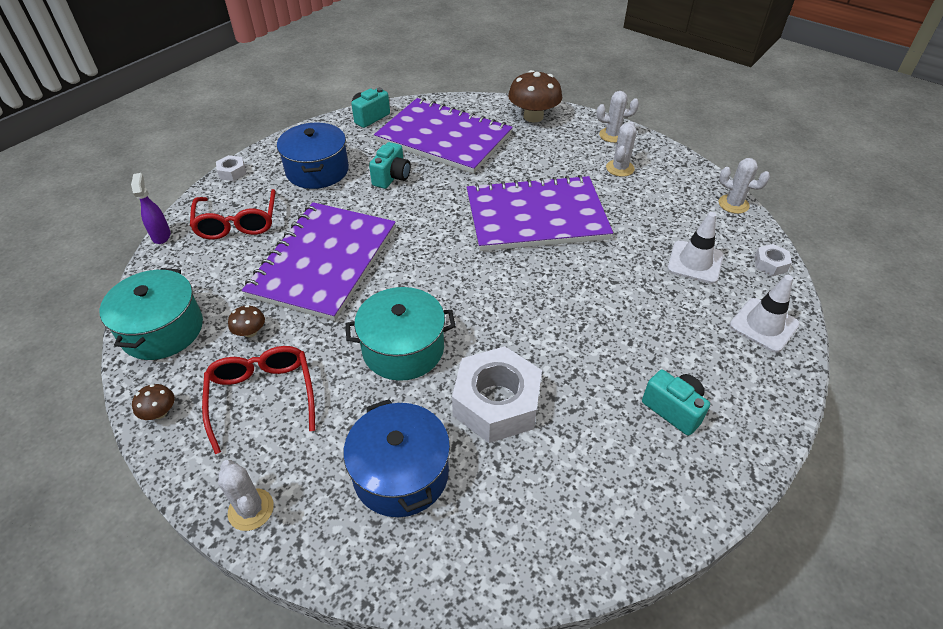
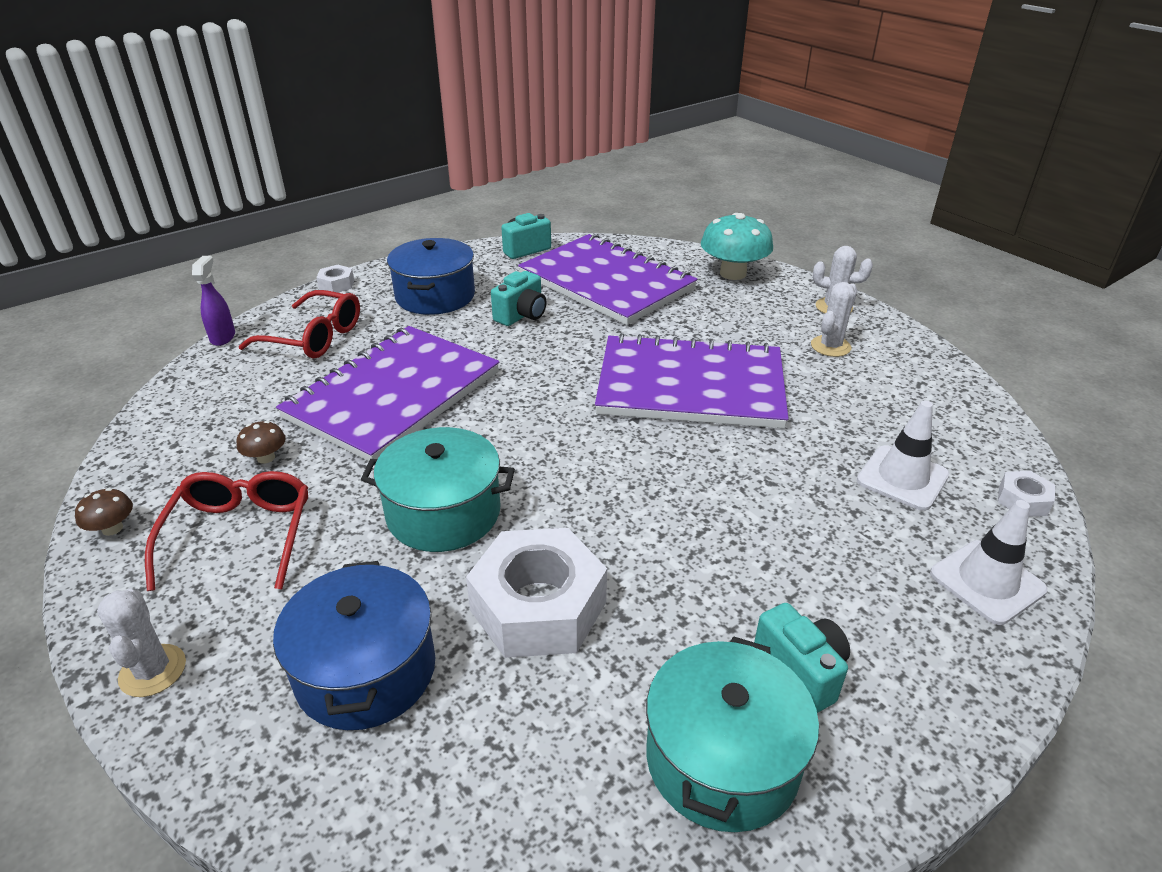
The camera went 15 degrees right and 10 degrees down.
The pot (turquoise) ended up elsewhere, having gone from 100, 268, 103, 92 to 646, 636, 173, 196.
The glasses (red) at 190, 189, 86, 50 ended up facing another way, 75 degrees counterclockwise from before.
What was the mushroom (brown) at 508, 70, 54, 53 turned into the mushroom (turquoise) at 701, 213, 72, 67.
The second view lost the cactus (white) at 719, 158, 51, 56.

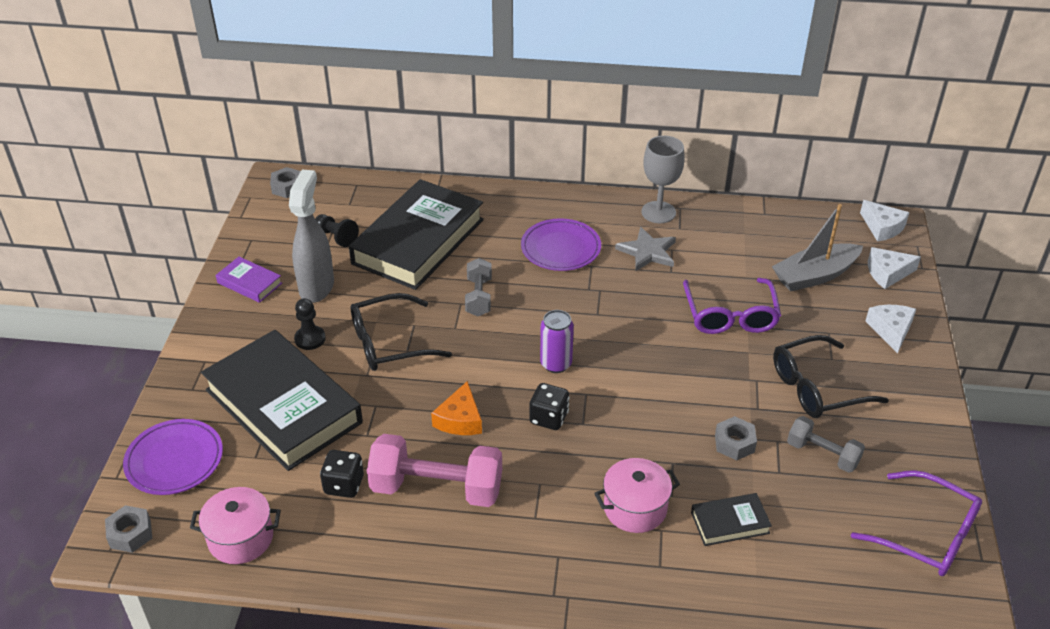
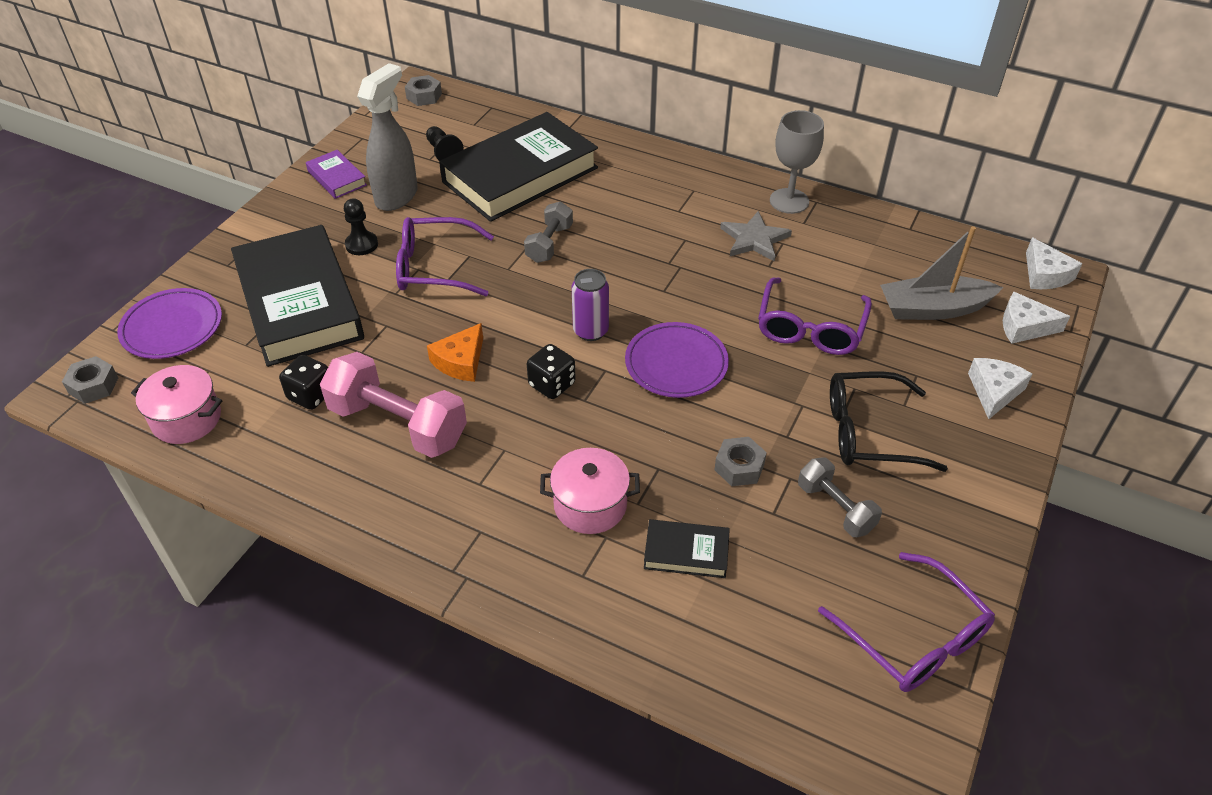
The camera went 20 degrees right and 5 degrees up.
What was the glasses (black) at 350, 293, 102, 78 turned into the glasses (purple) at 396, 217, 98, 79.
The plate (purple) ended up elsewhere, having gone from 521, 218, 80, 53 to 625, 322, 104, 76.

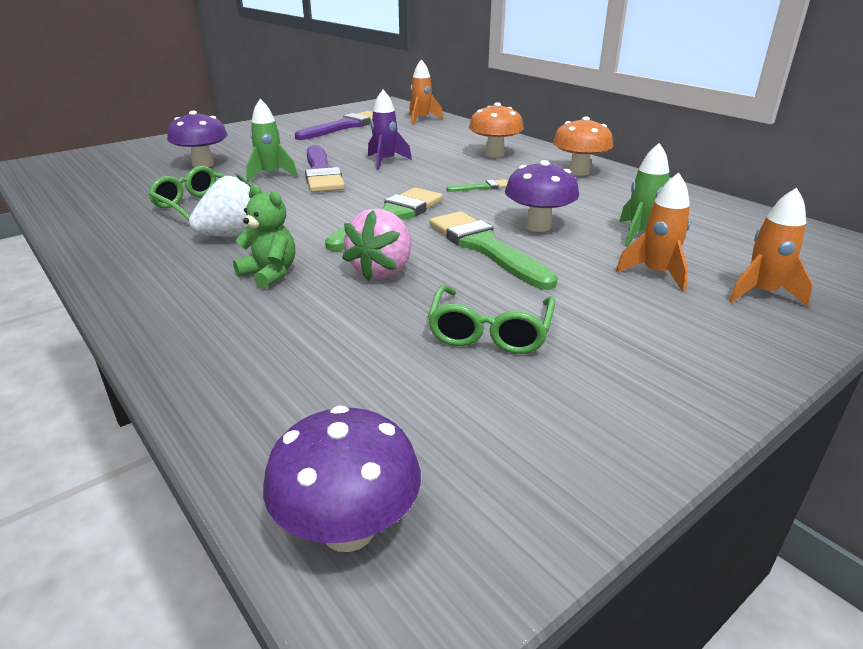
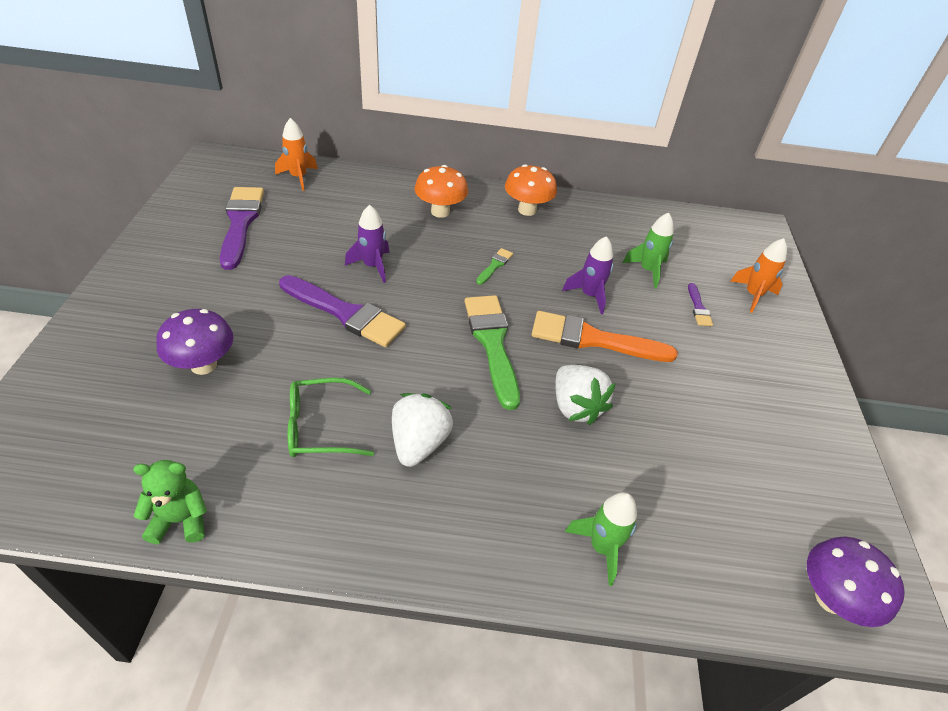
The camera went 50 degrees left and 15 degrees up.
The teddy bear (green) ended up elsewhere, having gone from 233, 184, 62, 105 to 133, 460, 74, 84.
The rocket (green) ended up elsewhere, having gone from 246, 99, 52, 83 to 565, 492, 72, 94.
What was the strawberry (pink) at 342, 209, 70, 72 turned into the strawberry (white) at 555, 365, 61, 60.
The second view lost the glasses (green) at 428, 285, 127, 69.
What was the brush (green) at 429, 211, 129, 79 turned into the brush (orange) at 532, 311, 146, 51.
Where the mushroom (purple) stood at 505, 160, 74, 72, the rocket (purple) came to stand at 562, 236, 51, 79.
Where the rocket (orange) stood at 616, 173, 74, 119, the brush (purple) came to stand at 688, 283, 25, 43.

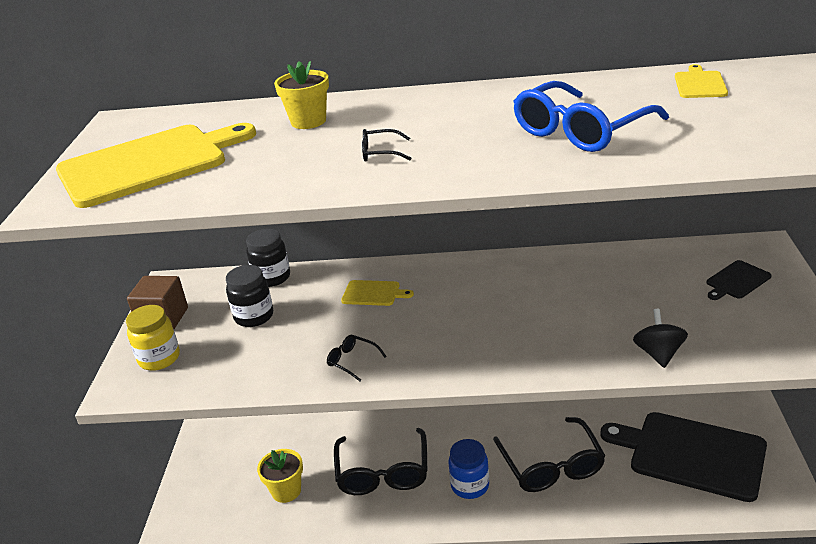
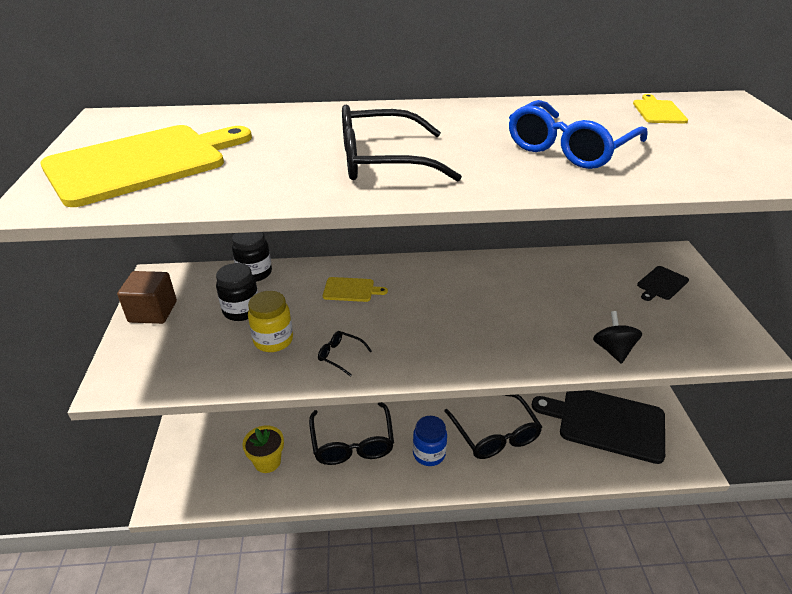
The camera went 10 degrees left and 5 degrees up.
The jar (yellow) ended up elsewhere, having gone from 126, 305, 54, 66 to 248, 291, 45, 61.
The second view lost the flower pot (yellow) at 274, 61, 55, 68.
The size of the glasses (black) at 362, 129, 49, 33 changed by a factor of 2.30.

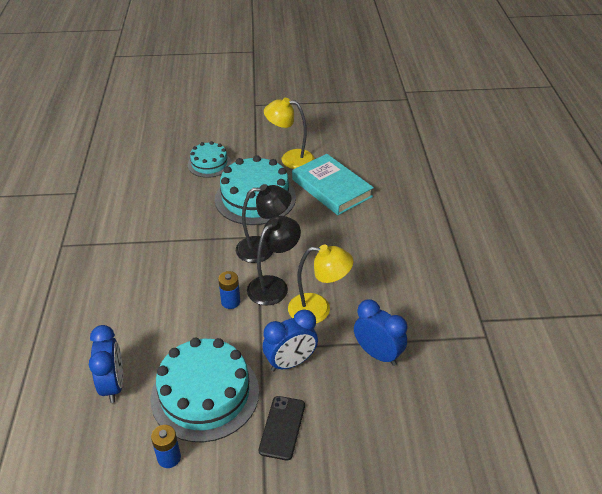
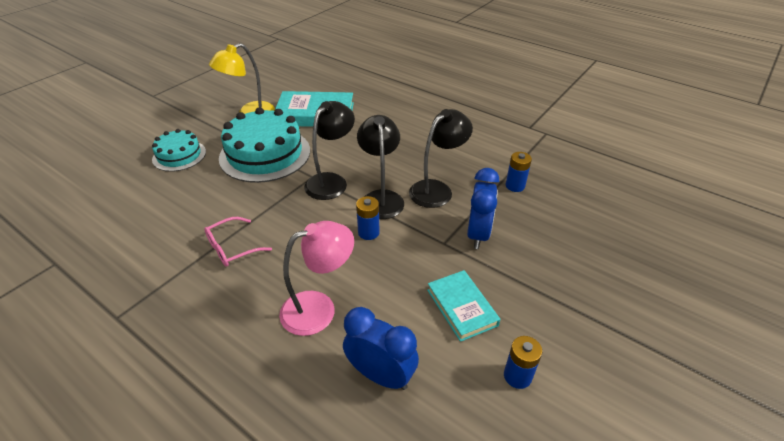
The camera went 50 degrees left and 0 degrees up.
Where the cake (turquoise) stood at 151, 338, 108, 104, the book (turquoise) came to stand at 427, 270, 73, 72.
The second view lost the phone (black) at 259, 396, 46, 65.
What was the lamp (yellow) at 288, 245, 65, 79 turned into the lamp (black) at 409, 109, 64, 99.
Where the clock (blue) stood at 354, 300, 53, 66, the battery (blue) came to stand at 506, 152, 26, 40.
The second view gained the glasses (pink) at 204, 217, 68, 50.
The second view gained the lamp (pink) at 279, 221, 75, 115.

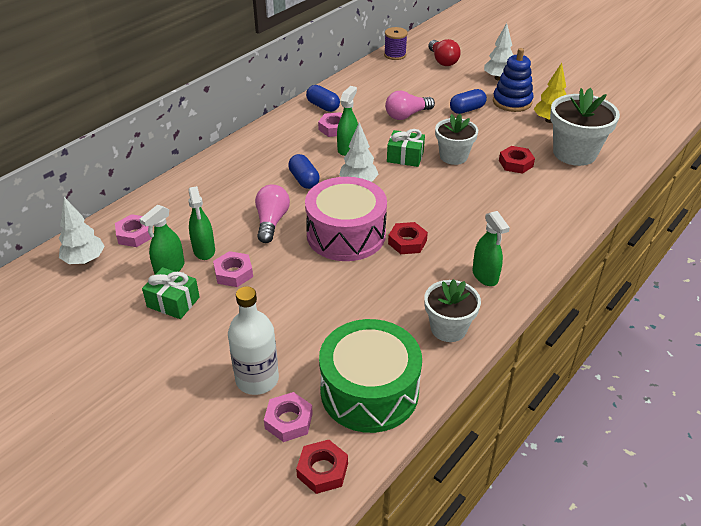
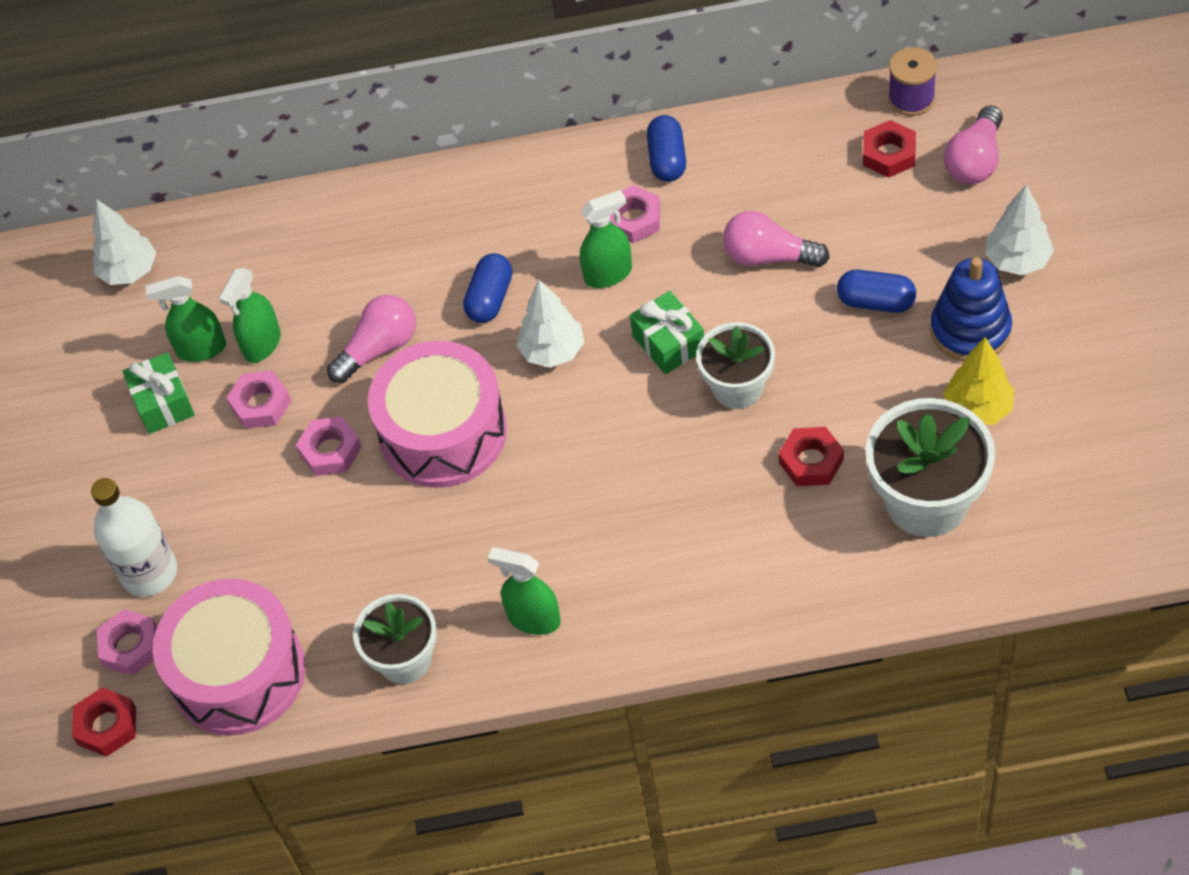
The camera went 50 degrees right and 15 degrees up.
The nut (pink) ended up elsewhere, having gone from 115, 214, 37, 33 to 296, 416, 66, 60.
What was the drum (green) at 319, 319, 103, 114 turned into the drum (pink) at 153, 578, 152, 158.
The nut (red) ended up elsewhere, having gone from 388, 222, 40, 32 to 863, 120, 53, 58.
What was the light bulb (red) at 428, 39, 33, 27 turned into the light bulb (pink) at 944, 105, 59, 79.
The spray bottle (green) at 472, 211, 38, 75 ended up facing another way, 90 degrees clockwise from before.

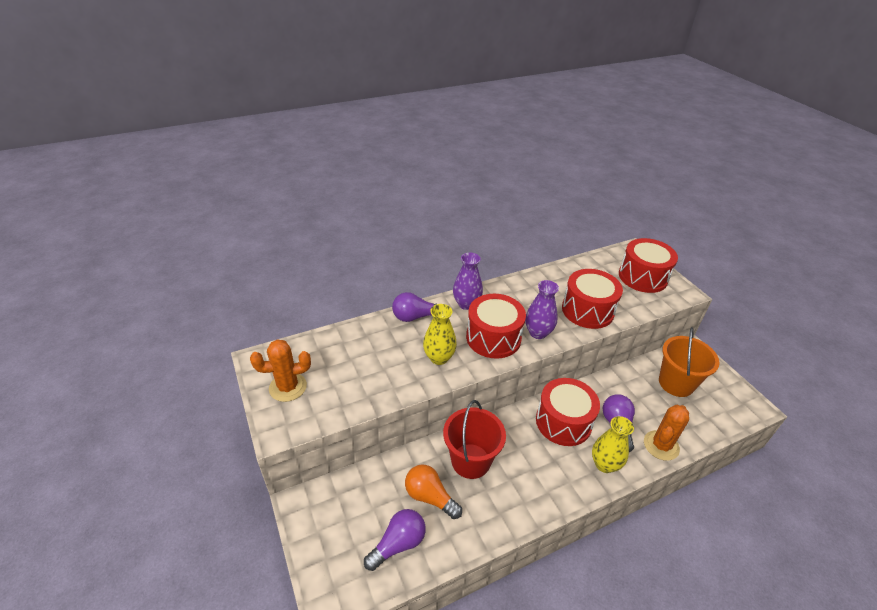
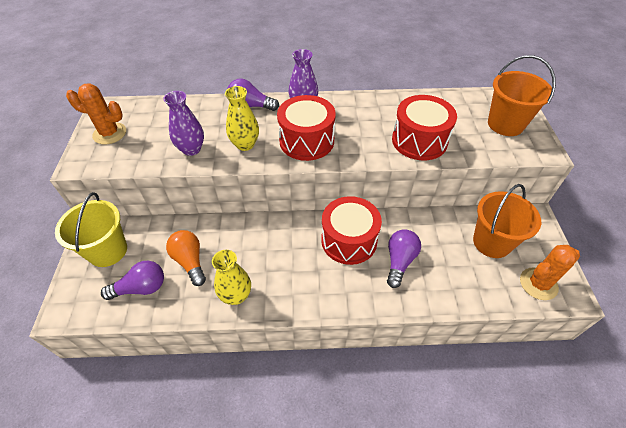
The camera went 25 degrees right and 10 degrees up.
The second view lost the bucket (red) at 443, 400, 63, 79.
The vase (purple) ended up elsewhere, having gone from 525, 280, 34, 59 to 163, 91, 41, 65.
The vase (yellow) ended up elsewhere, having gone from 592, 416, 42, 57 to 212, 250, 39, 55.
Where the drum (red) stood at 619, 238, 59, 55, the bucket (orange) came to stand at 488, 55, 68, 81.
The cactus (orange) ended up elsewhere, having gone from 644, 405, 45, 56 to 520, 245, 60, 55.
The second view gained the bucket (yellow) at 55, 192, 72, 75.

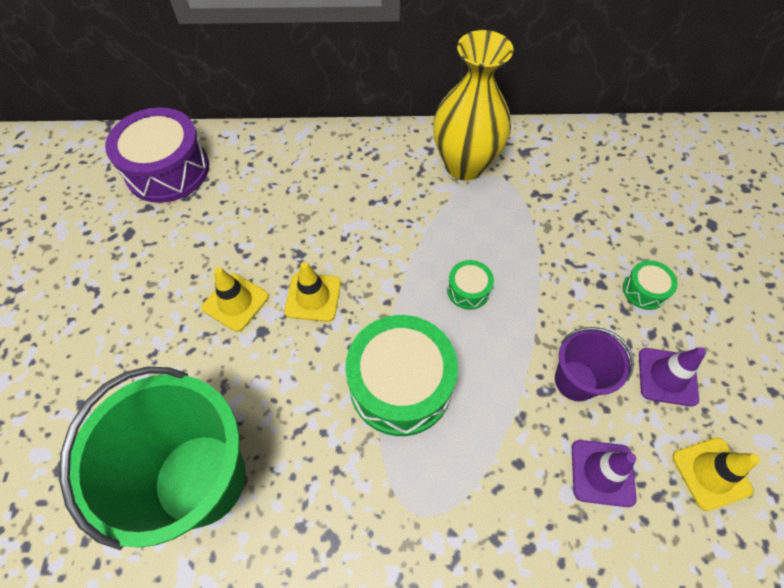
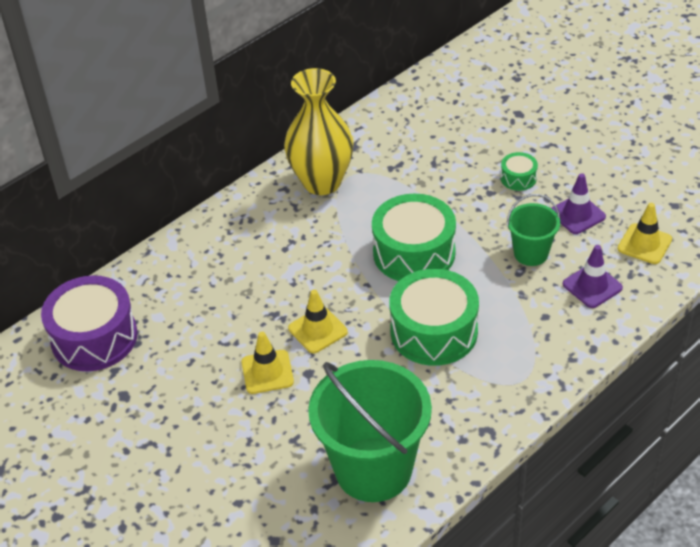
The camera went 40 degrees left and 15 degrees down.
The size of the drum (green) at 447, 260, 47, 50 changed by a factor of 2.17.
What was the bucket (purple) at 555, 327, 79, 74 turned into the bucket (green) at 507, 194, 54, 72.

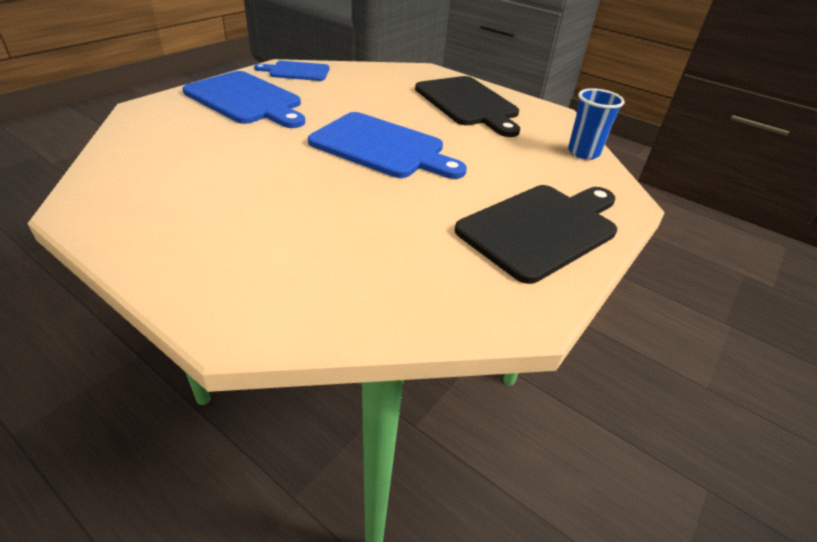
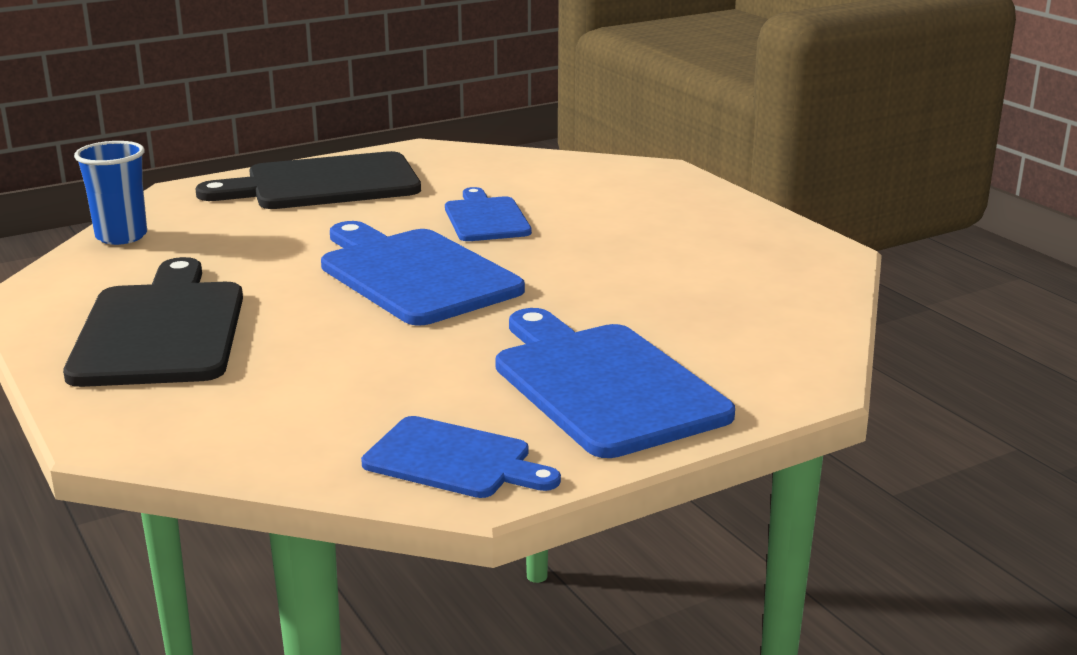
The camera went 155 degrees left and 15 degrees down.
The second view gained the cutting board (blue) at 445, 187, 87, 54.

